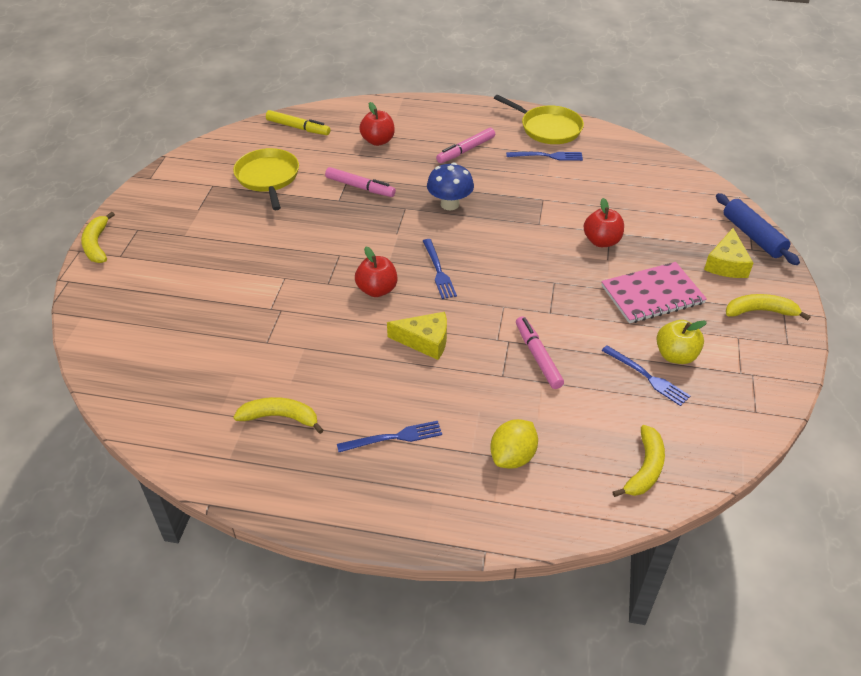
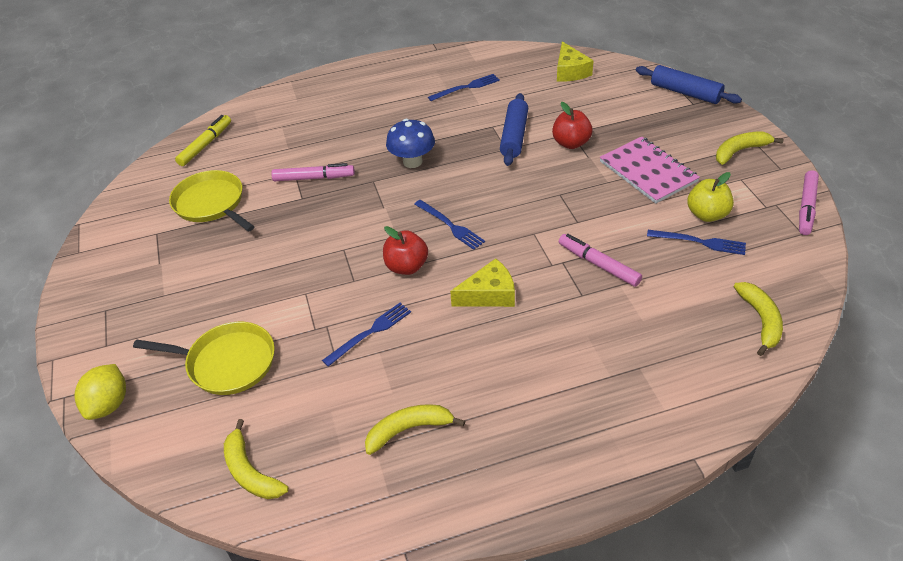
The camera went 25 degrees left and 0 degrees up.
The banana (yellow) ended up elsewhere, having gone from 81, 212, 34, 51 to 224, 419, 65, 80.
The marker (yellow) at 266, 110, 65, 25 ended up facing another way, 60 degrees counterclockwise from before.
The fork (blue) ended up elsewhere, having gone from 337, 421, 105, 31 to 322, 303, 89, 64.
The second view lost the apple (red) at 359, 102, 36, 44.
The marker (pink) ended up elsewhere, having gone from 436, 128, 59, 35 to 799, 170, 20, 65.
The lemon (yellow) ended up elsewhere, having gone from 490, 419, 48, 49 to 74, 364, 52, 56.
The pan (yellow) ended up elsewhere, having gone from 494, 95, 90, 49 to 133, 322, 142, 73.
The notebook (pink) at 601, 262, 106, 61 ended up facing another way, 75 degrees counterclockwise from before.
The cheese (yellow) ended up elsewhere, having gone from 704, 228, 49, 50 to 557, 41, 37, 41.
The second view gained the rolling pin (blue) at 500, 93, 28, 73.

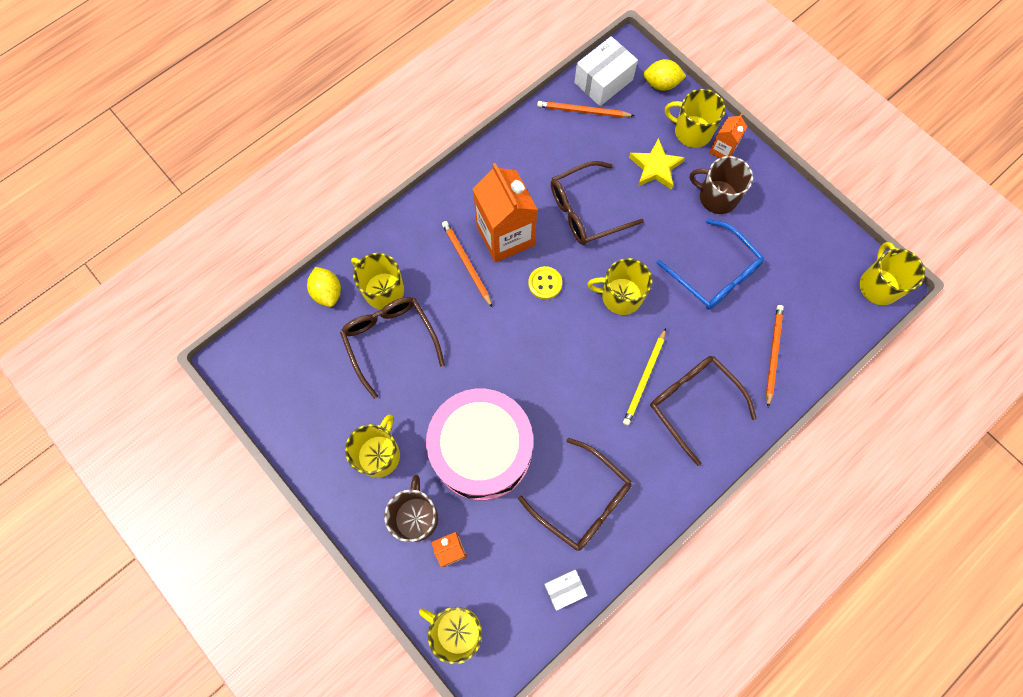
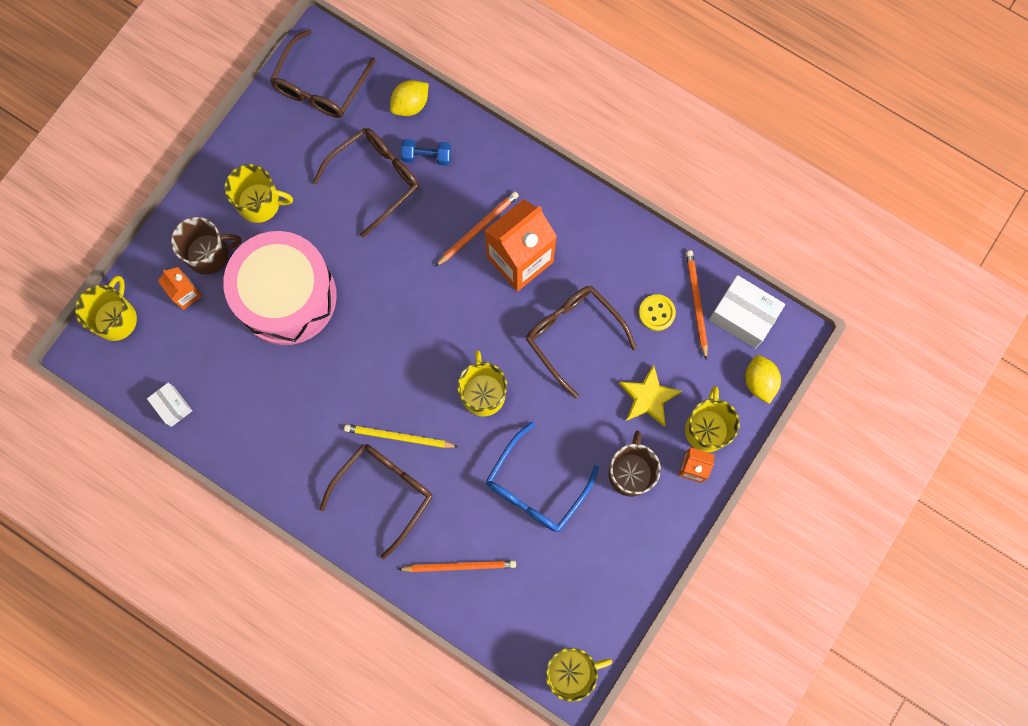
The camera went 75 degrees right and 5 degrees up.
Where the mug (yellow) stood at 351, 253, 53, 57, the dumbbell (blue) came to stand at 401, 139, 50, 27.
The glasses (brown) ended up elsewhere, having gone from 518, 438, 114, 113 to 270, 29, 106, 89.
The button (yellow) ended up elsewhere, having gone from 528, 266, 34, 34 to 639, 294, 37, 37.

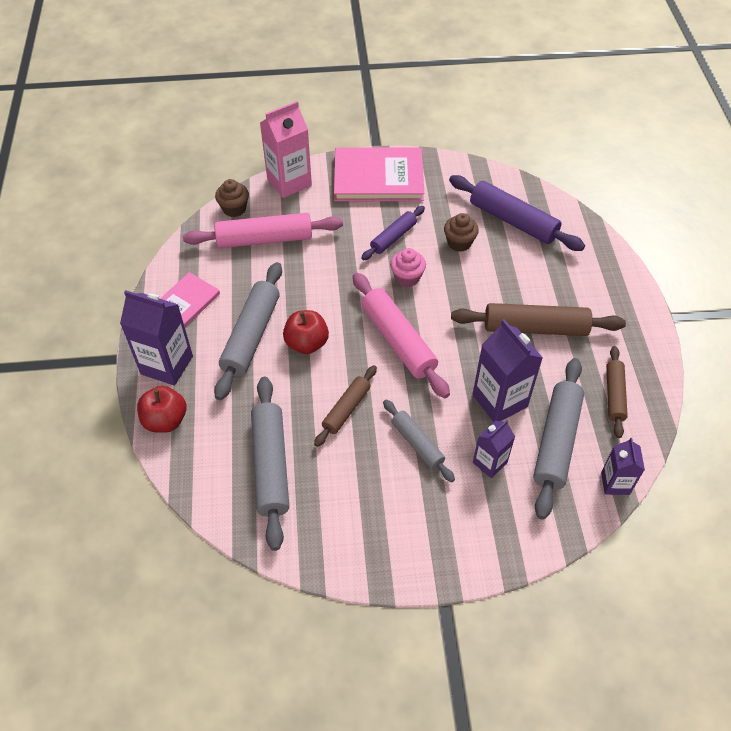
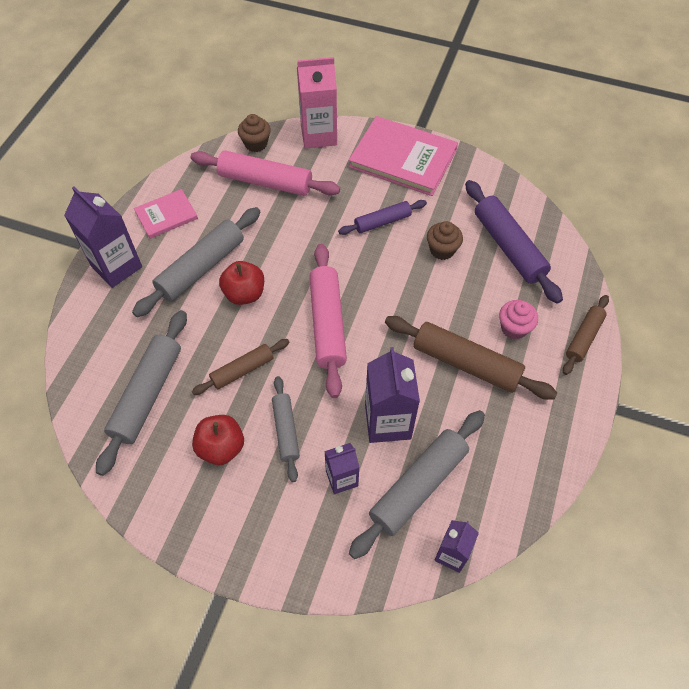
The camera went 25 degrees right and 5 degrees up.
The apple (red) ended up elsewhere, having gone from 137, 386, 50, 47 to 192, 415, 52, 50.
The cupcake (pink) ended up elsewhere, having gone from 390, 248, 36, 39 to 499, 300, 39, 39.
The rolling pin (brown) ended up elsewhere, having gone from 606, 346, 22, 92 to 563, 295, 46, 80.

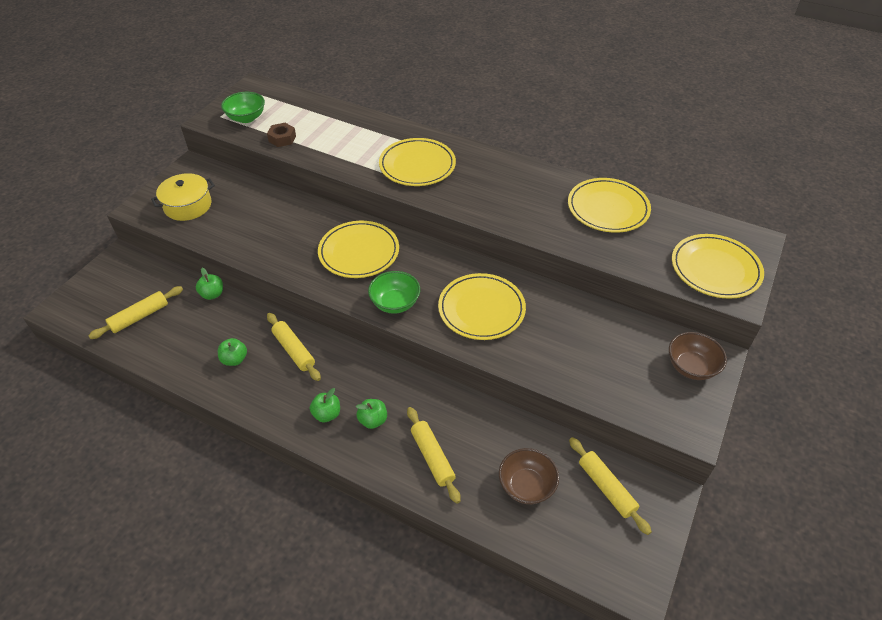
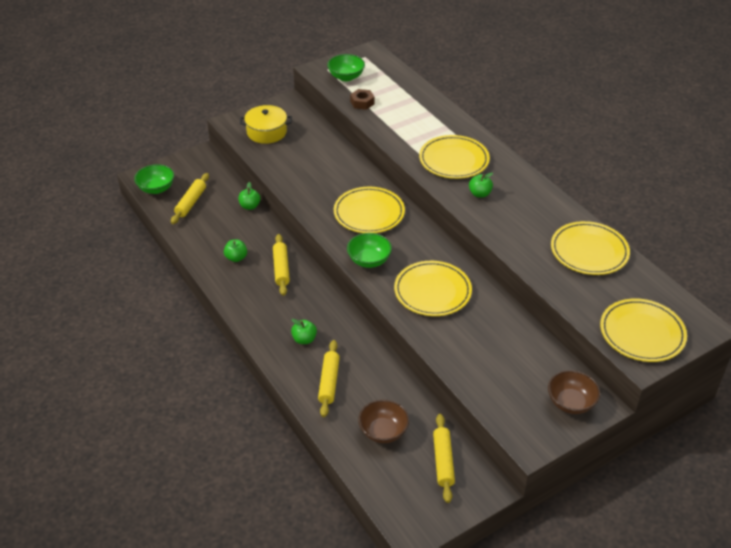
The camera went 30 degrees right and 5 degrees down.
The rolling pin (yellow) at 88, 286, 95, 53 ended up facing another way, 60 degrees counterclockwise from before.
The apple (green) ended up elsewhere, having gone from 310, 388, 30, 34 to 469, 172, 24, 26.
The second view gained the bowl (green) at 134, 164, 40, 30.

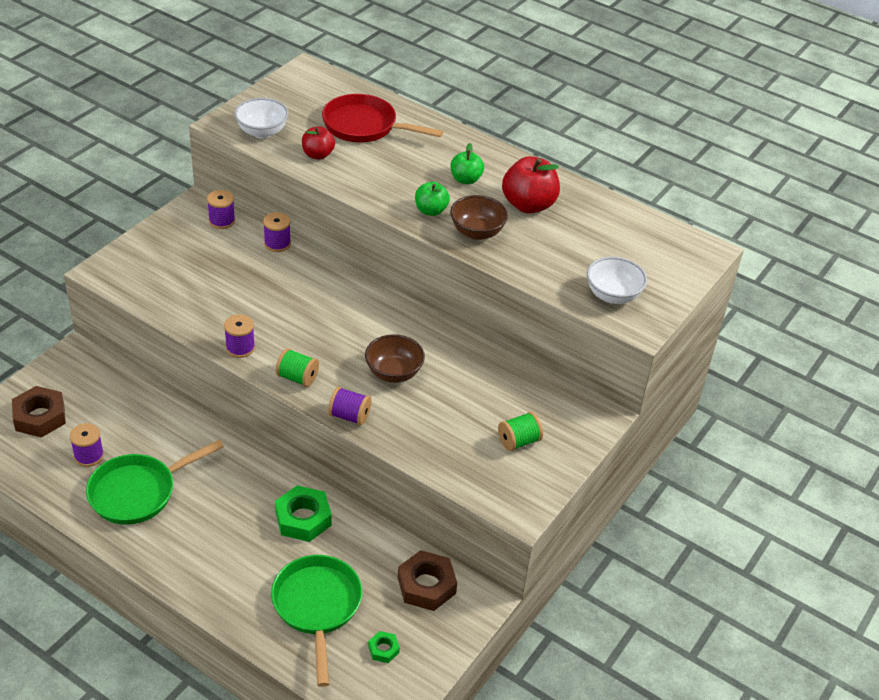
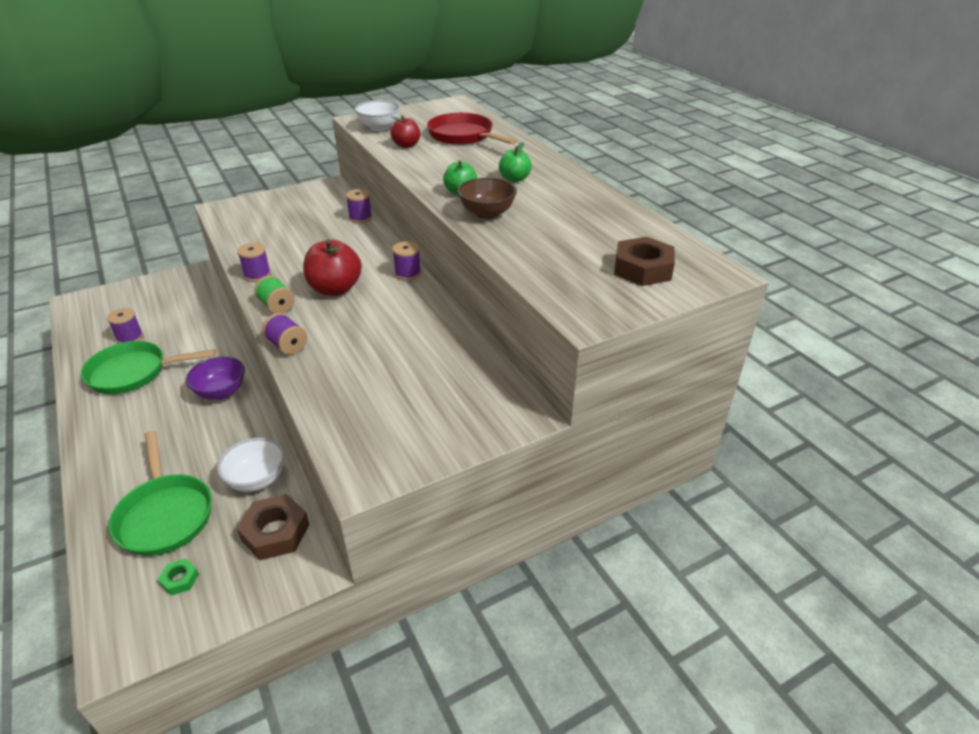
The camera went 30 degrees right and 5 degrees down.
The nut (brown) ended up elsewhere, having gone from 12, 386, 54, 52 to 614, 237, 61, 49.
The spool (purple) ended up elsewhere, having gone from 207, 190, 28, 39 to 392, 241, 29, 40.
The pan (green) at 271, 555, 91, 132 ended up facing another way, 135 degrees clockwise from before.
The second view lost the nut (green) at 275, 485, 57, 57.
The second view lost the bowl (brown) at 365, 334, 60, 49.
The second view lost the spool (green) at 498, 412, 45, 39.
The apple (red) ended up elsewhere, having gone from 502, 156, 58, 57 to 303, 239, 59, 57.
The bowl (white) ended up elsewhere, having gone from 587, 257, 60, 47 to 217, 438, 68, 54.
The second view gained the bowl (purple) at 186, 356, 59, 44.

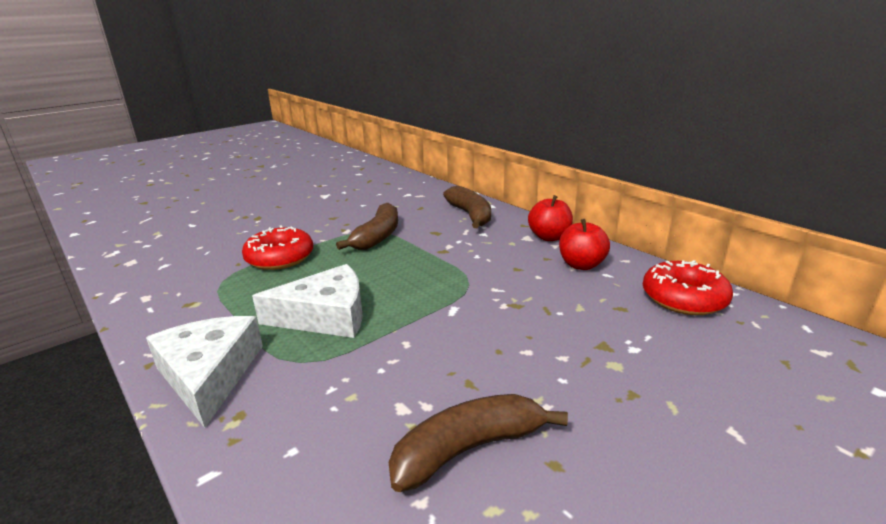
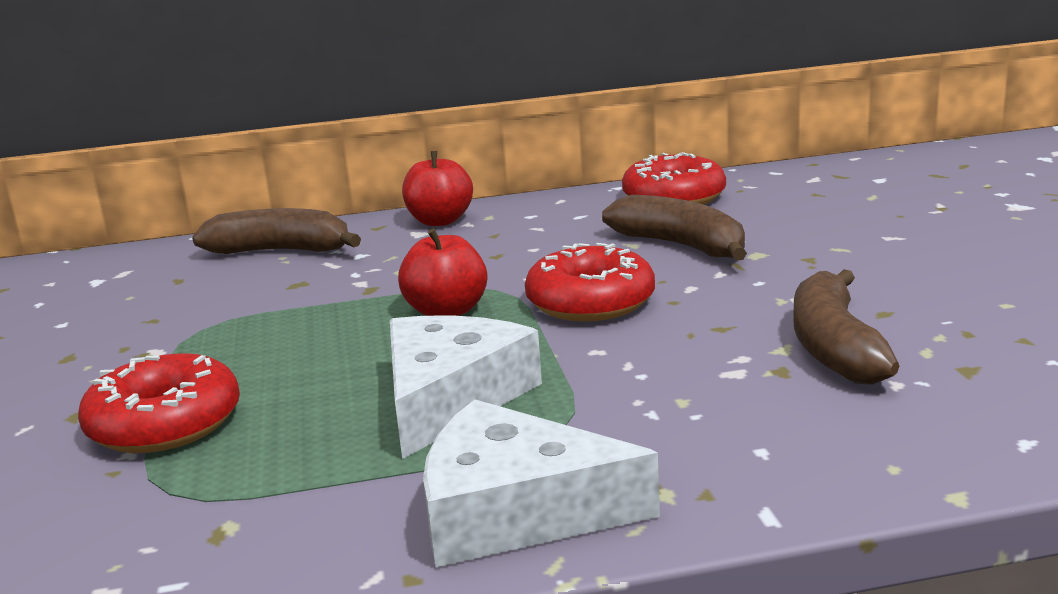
The camera went 60 degrees left and 5 degrees down.
The banana (brown) ended up elsewhere, having gone from 336, 203, 62, 47 to 602, 195, 145, 66.
The apple (red) ended up elsewhere, having gone from 559, 219, 51, 51 to 398, 228, 89, 88.
The second view gained the donut (red) at 525, 243, 130, 78.

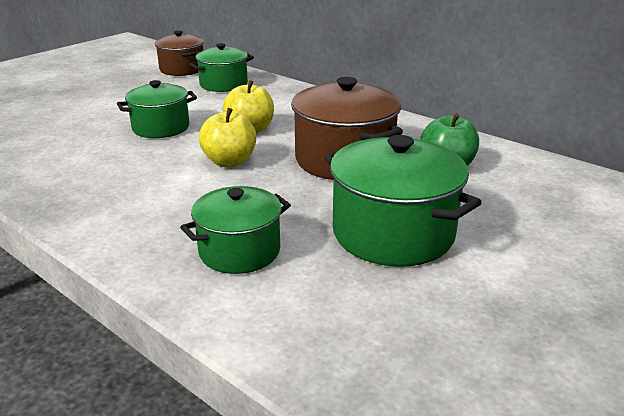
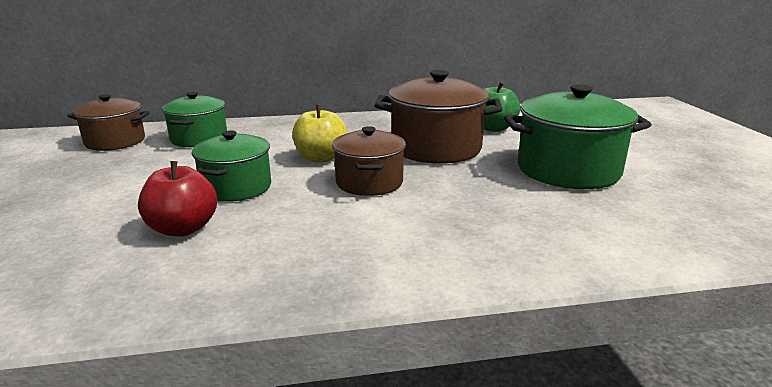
The camera went 50 degrees left and 5 degrees down.
The second view lost the pot (green) at 180, 186, 111, 88.
Where the apple (yellow) stood at 199, 108, 57, 59, the pot (brown) came to stand at 332, 126, 74, 70.
The second view gained the apple (red) at 138, 161, 79, 76.

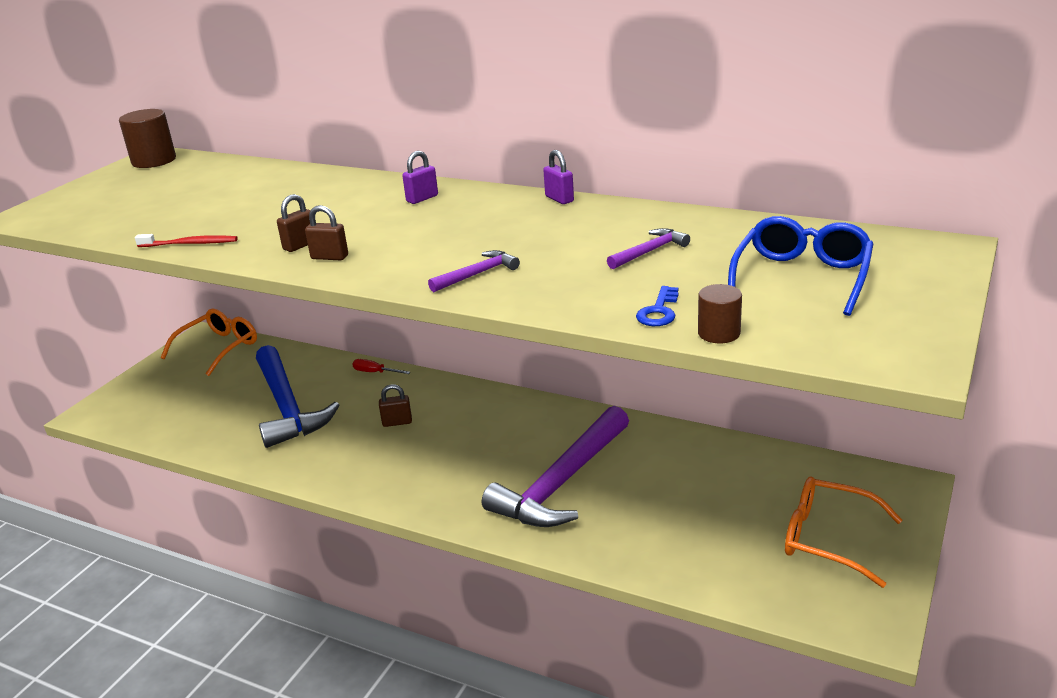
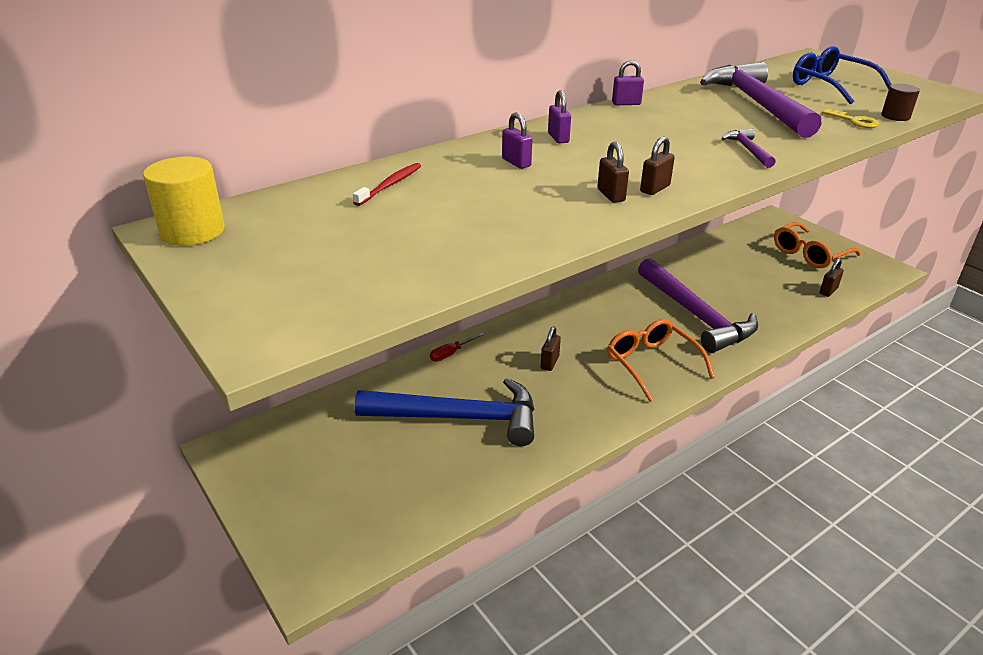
The camera went 65 degrees left and 5 degrees up.
What was the cylinder (brown) at 119, 109, 57, 59 turned into the cylinder (yellow) at 143, 157, 82, 89.
The toothbrush (red) ended up elsewhere, having gone from 135, 234, 103, 13 to 353, 163, 68, 43.
The glasses (orange) ended up elsewhere, having gone from 161, 308, 96, 68 to 607, 319, 108, 83.
The size of the hammer (purple) at 607, 228, 83, 41 changed by a factor of 2.40.
What was the key (blue) at 636, 286, 43, 40 turned into the key (yellow) at 822, 109, 57, 19.
The second view gained the padlock (purple) at 502, 113, 30, 56.
The second view gained the padlock (brown) at 819, 258, 25, 39.

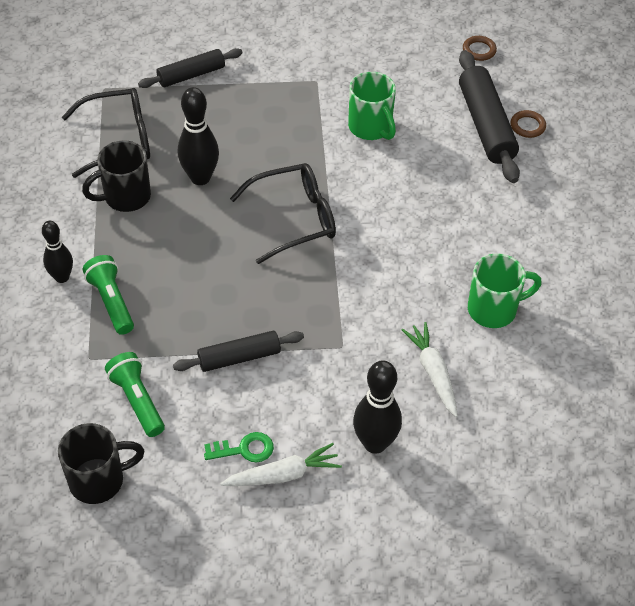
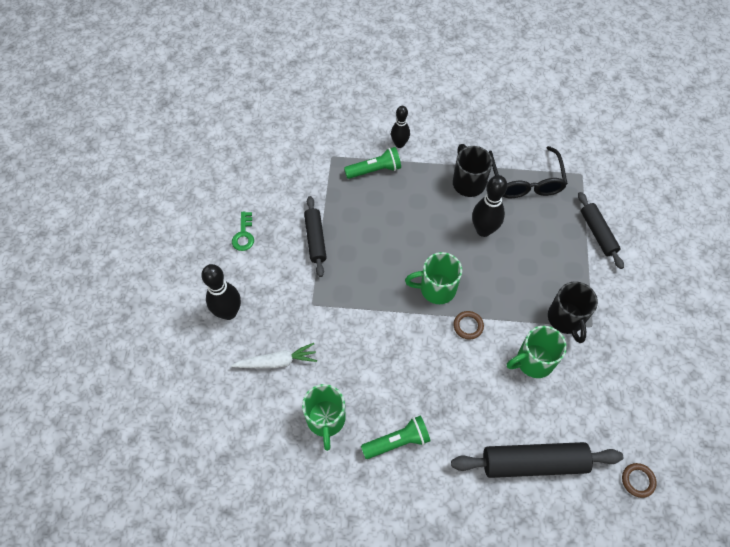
The camera went 100 degrees right and 10 degrees up.
The mug (black) ended up elsewhere, having gone from 58, 423, 86, 81 to 548, 281, 50, 62.
The flashlight (green) ended up elsewhere, having gone from 105, 352, 60, 85 to 361, 415, 70, 44.
The second view lost the carrot (white) at 220, 443, 122, 43.
Where the glasses (black) stood at 230, 163, 106, 101, the mug (green) came to stand at 405, 252, 57, 52.
The ring (brown) ended up elsewhere, having gone from 510, 110, 36, 28 to 453, 311, 31, 29.

